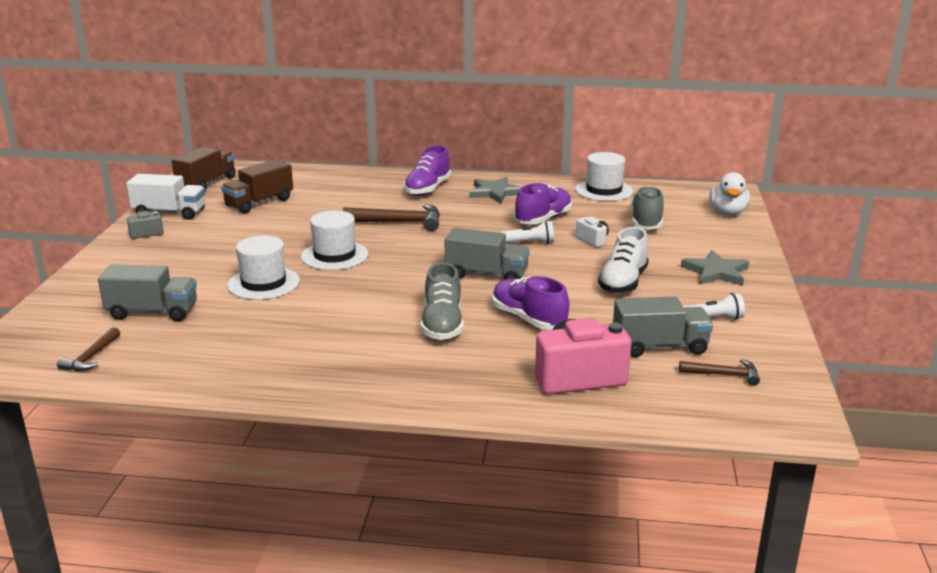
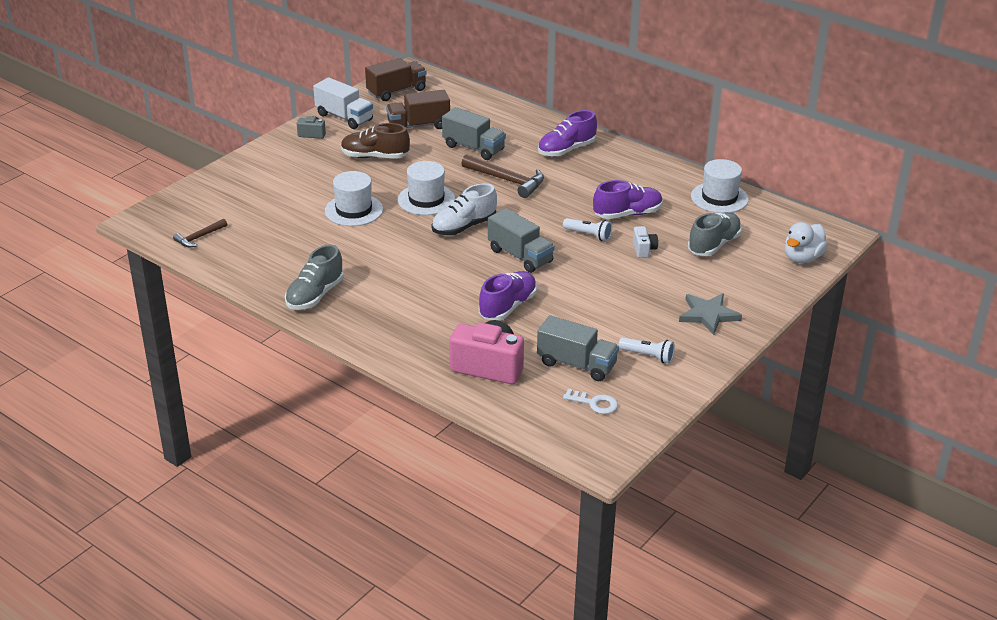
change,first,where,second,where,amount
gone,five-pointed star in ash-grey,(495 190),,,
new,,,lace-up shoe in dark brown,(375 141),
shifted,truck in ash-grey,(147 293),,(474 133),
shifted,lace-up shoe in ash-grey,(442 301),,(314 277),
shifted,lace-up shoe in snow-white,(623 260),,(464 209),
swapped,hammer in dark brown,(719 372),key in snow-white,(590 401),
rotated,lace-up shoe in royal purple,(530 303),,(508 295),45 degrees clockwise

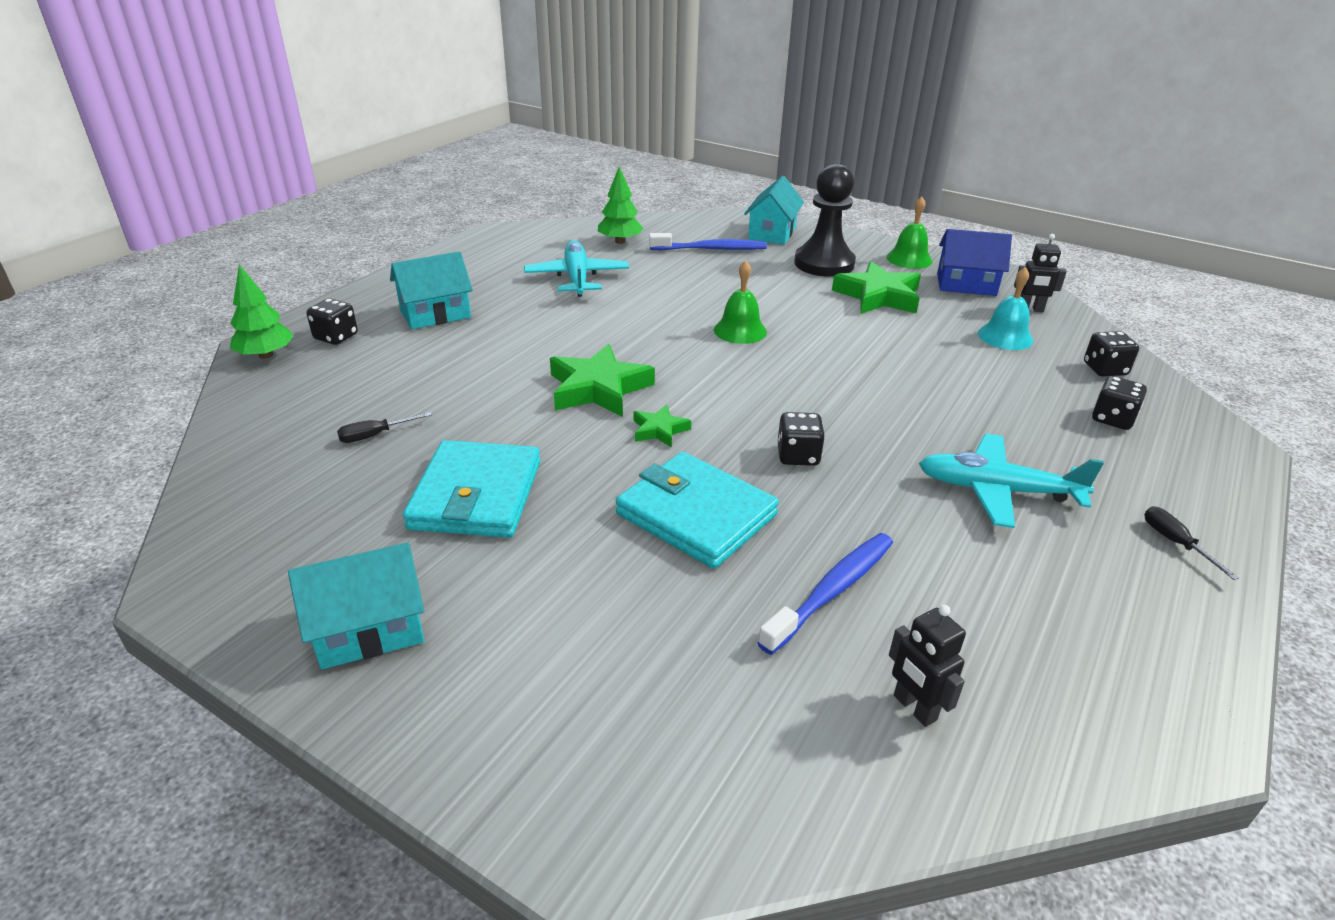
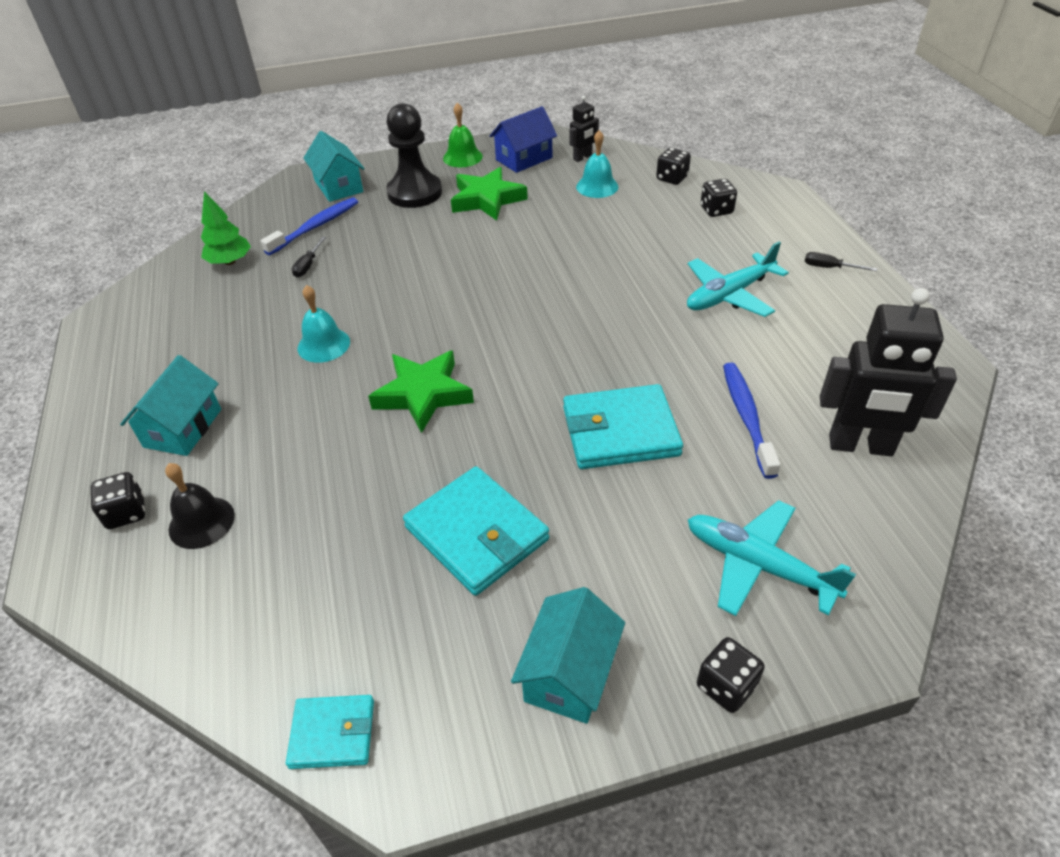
change,first,where,second,where,amount
gone,fir tree in leaf-green,(262 312),,,
gone,five-pointed star in leaf-green,(662 426),,,
gone,school bell in leaf-green,(740 302),,,
new,,,school bell in ebony,(200 506),
new,,,billfold in aqua,(330 732),
new,,,school bell in aqua,(324 324),
shifted,flat screwdriver in ebony,(384 427),,(309 256),
shifted,aeroplane in aqua,(576 268),,(771 558),
shifted,die in ebony,(801 439),,(731 675),
scaled,robot in ebony,(927 666),,(888 372),x2.00

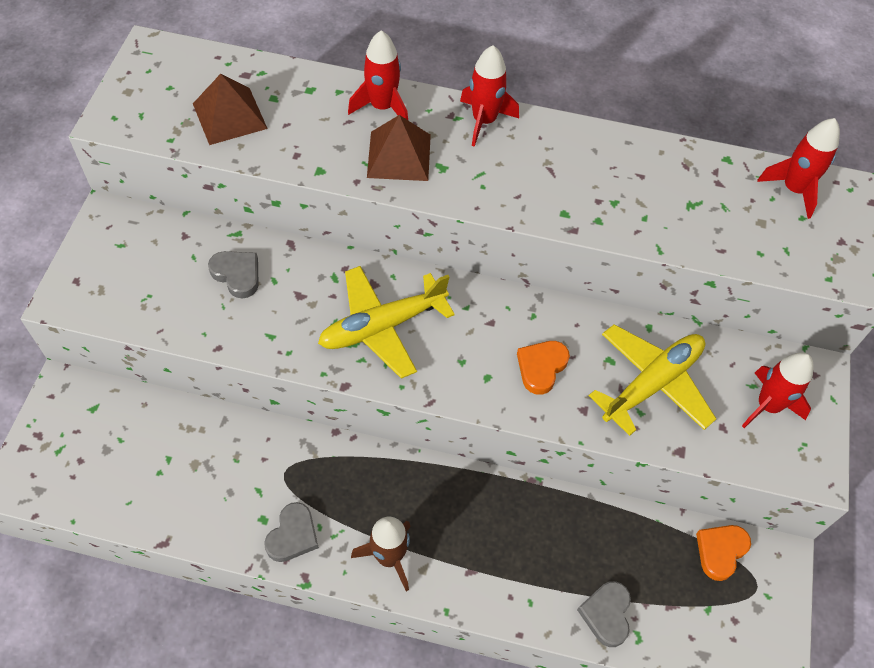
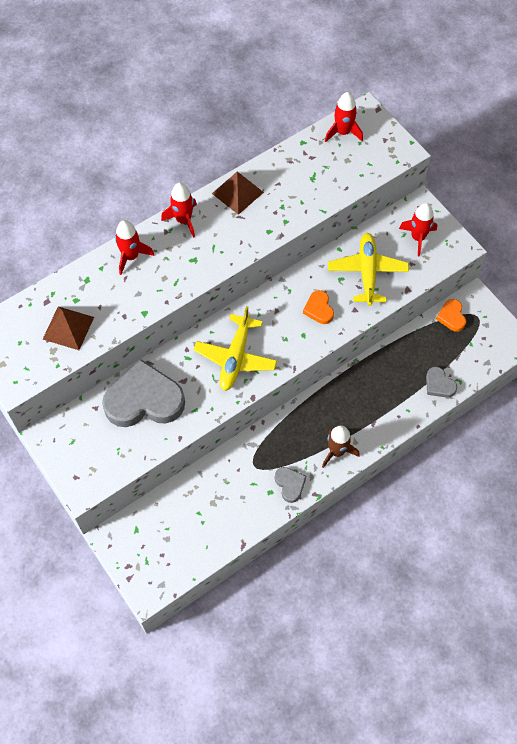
change,first,where,second,where,amount
shifted,pyramid shape in dark brown,(399 148),,(238 193),
scaled,heart shape in ash-grey,(233 275),,(143 393),x2.16

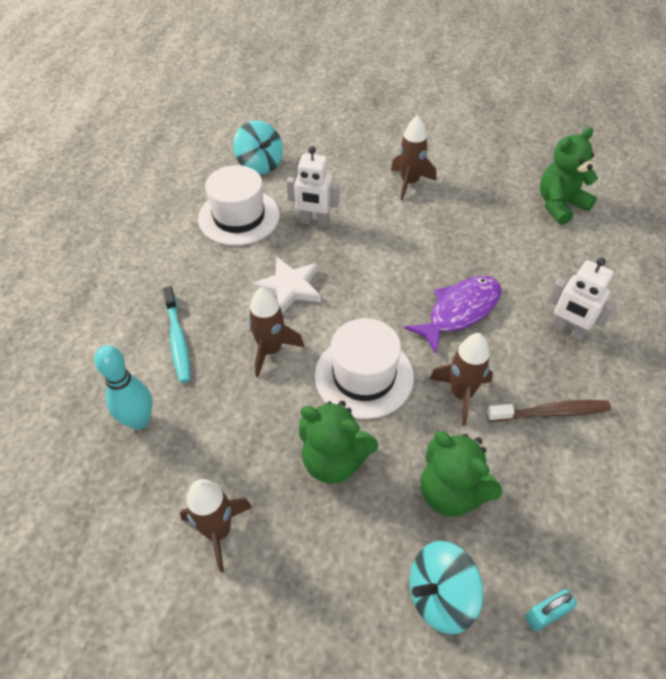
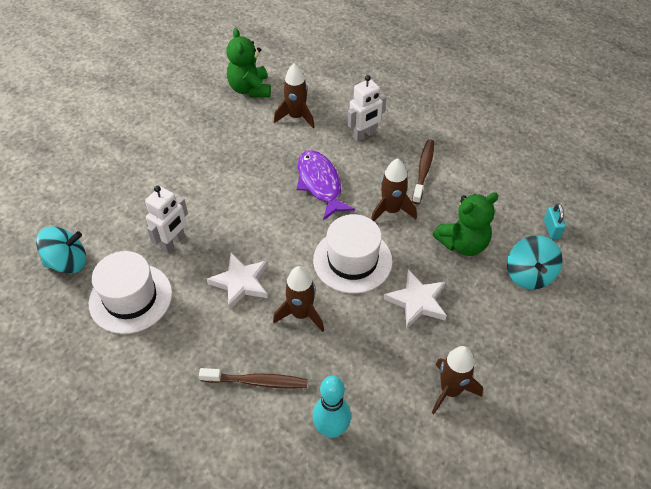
change,first,where,second,where,amount
shifted,toy rocket in dark brown,(414 157),,(294 96),
swapped,teddy bear in leaf-green,(338 442),five-pointed star in snow-white,(415 298),
repainted,dental brush in aqua,(177 334),dental brush in dark brown,(253 378),

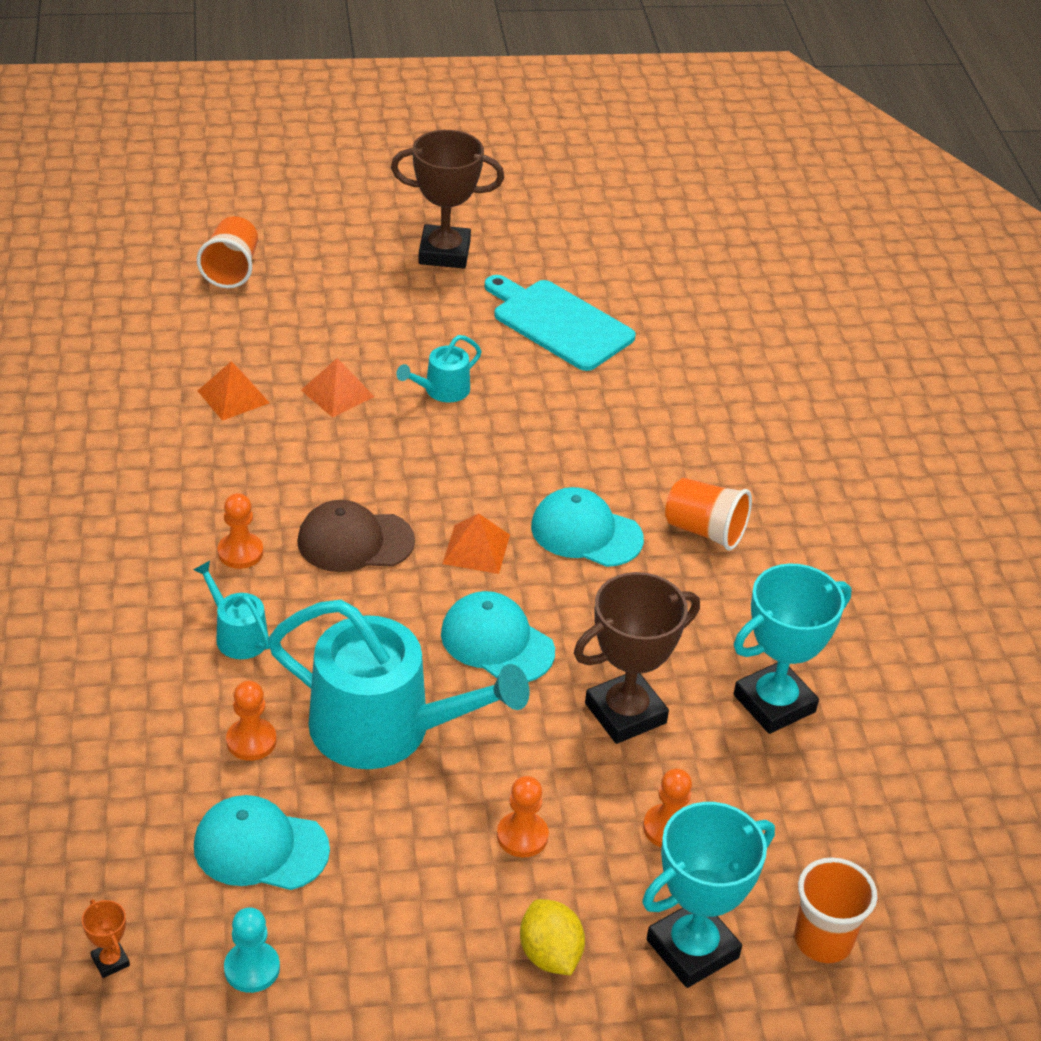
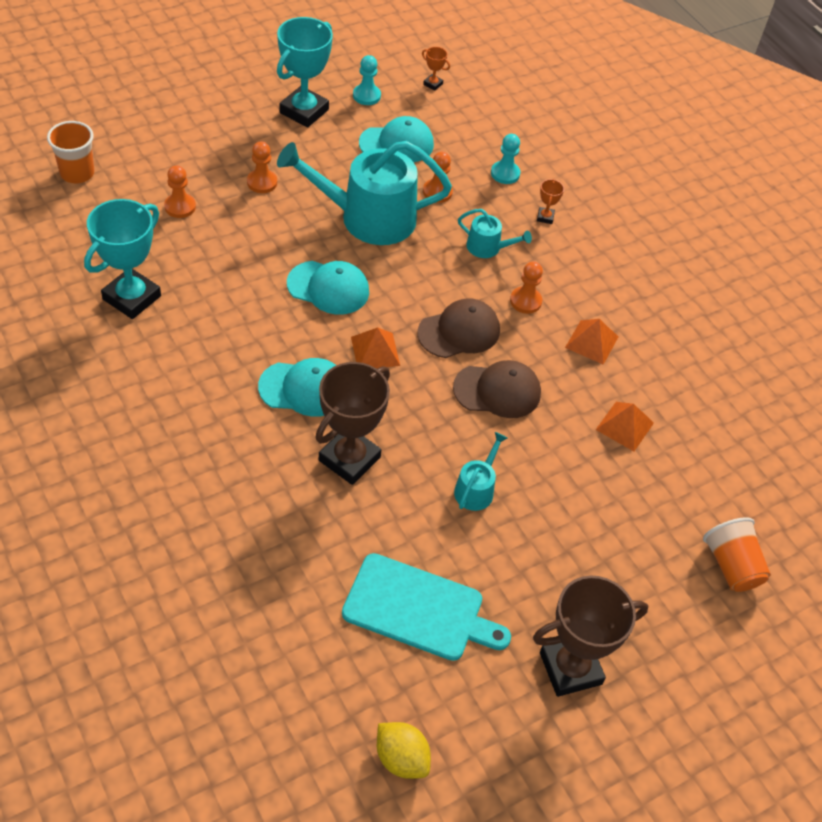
change,first,where,second,where,amount
gone,tumbler in orange-coloured,(708 514),,,
new,,,peaked cap in dark brown,(497 389),
new,,,pawn in aqua,(505 159),
new,,,prize cup in orange-coloured,(550 201),
shifted,pyramid shape in orange-coloured,(338 388),,(591 342),
shifted,lemon in yellow,(552 937),,(404 750),
shifted,prize cup in dark brown,(637 658),,(352 423),
shifted,prize cup in aqua,(708 895),,(305 72),

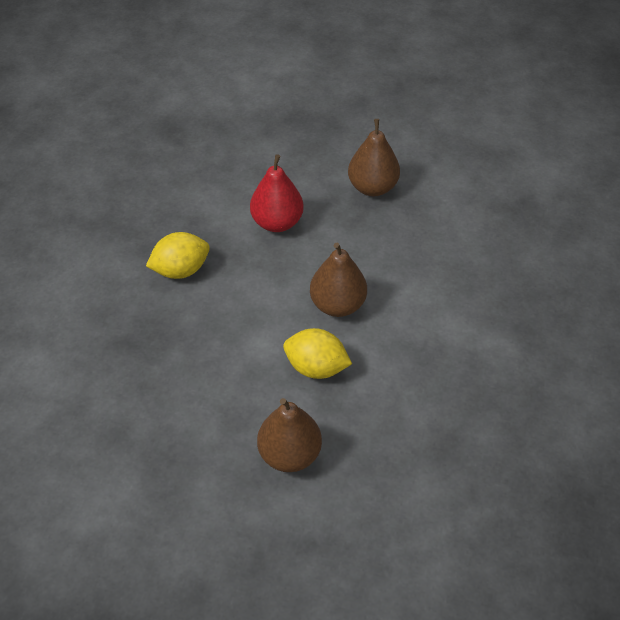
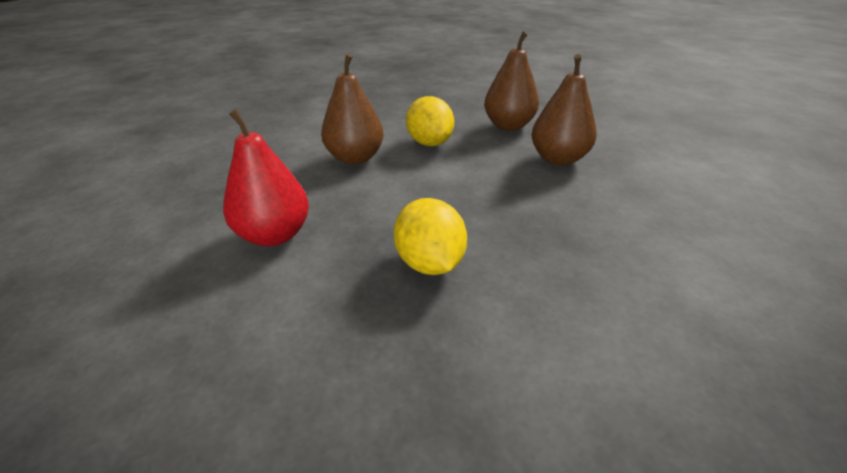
change,first,where,second,where,amount
shifted,pear fruit in dark brown,(374 157),,(564 109),
rotated,lemon in yellow,(178 255),,(430 236),45 degrees clockwise

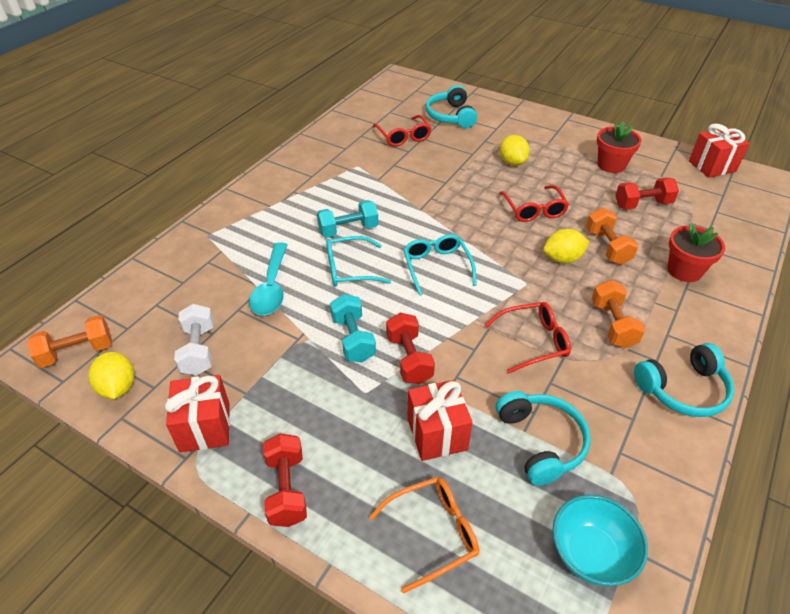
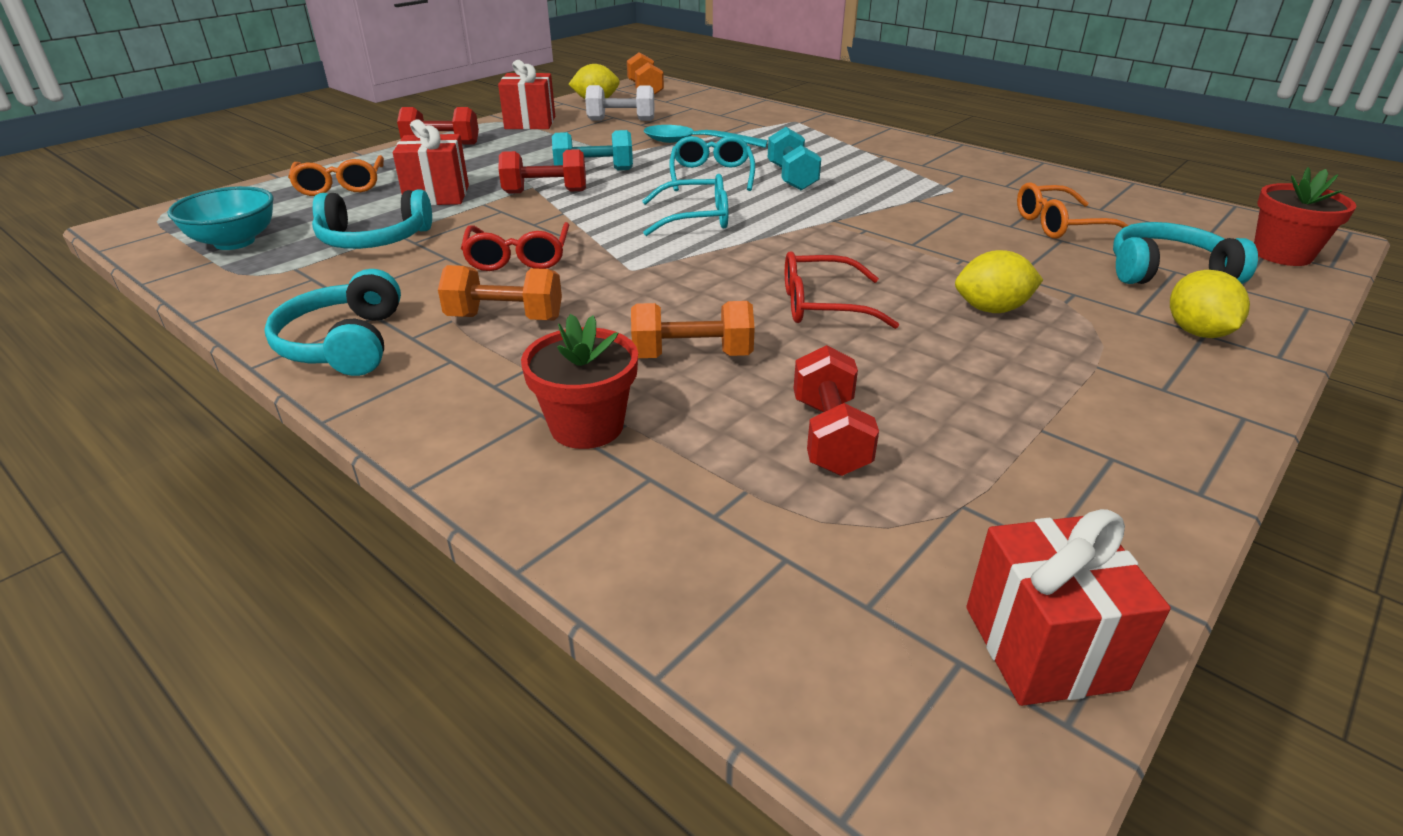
change,first,where,second,where,amount
shifted,lemon in yellow,(566 246),,(1210 304),
shifted,potted plant in crimson,(619 147),,(1305 216),
repainted,glasses in crimson,(402 131),glasses in orange-coloured,(1072 210),

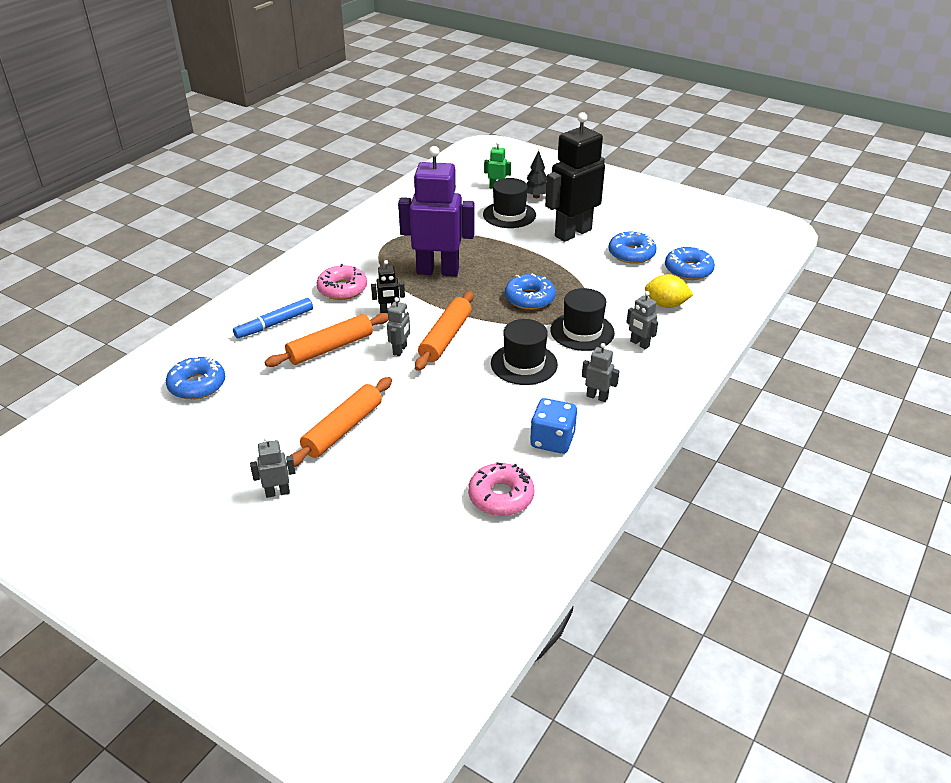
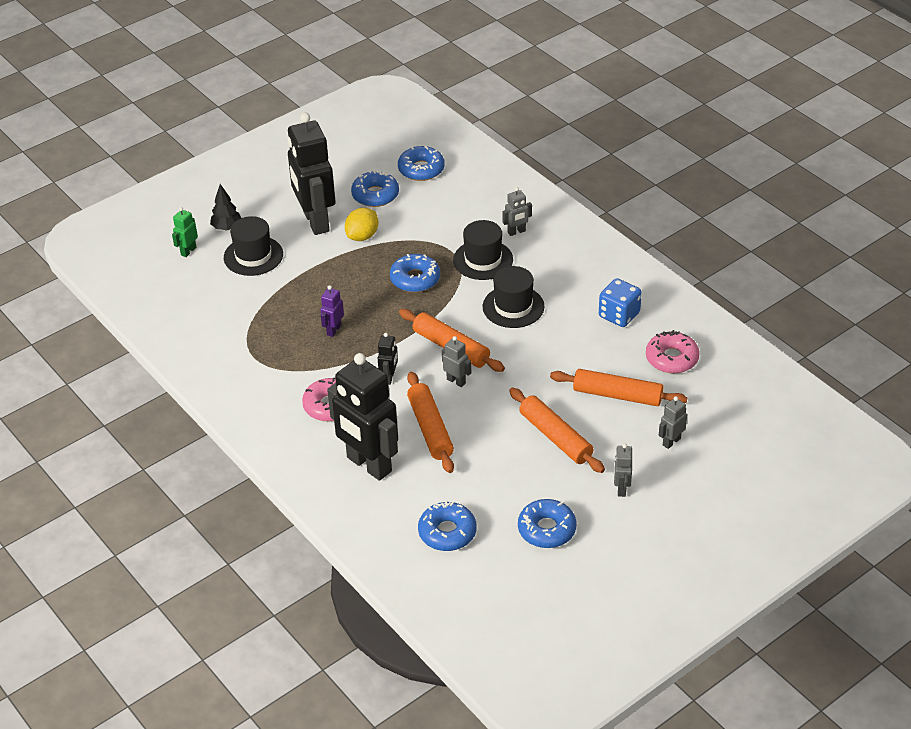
change,first,where,second,where,amount
new,,,doughnut in blue,(547 523),
new,,,dough roller in orange-coloured,(618 387),
shifted,robot in ash-grey,(601 372),,(673 422),
shifted,lemon in yellow,(669 291),,(361 224),
swapped,marker in blue,(273 318),robot in ebony,(362 417),
scaled,robot in royal purple,(436 211),,(332 311),x0.42

